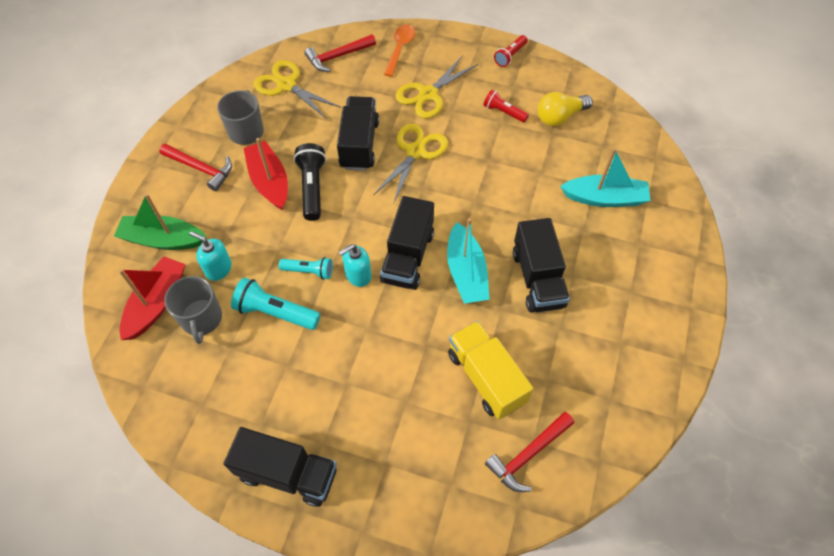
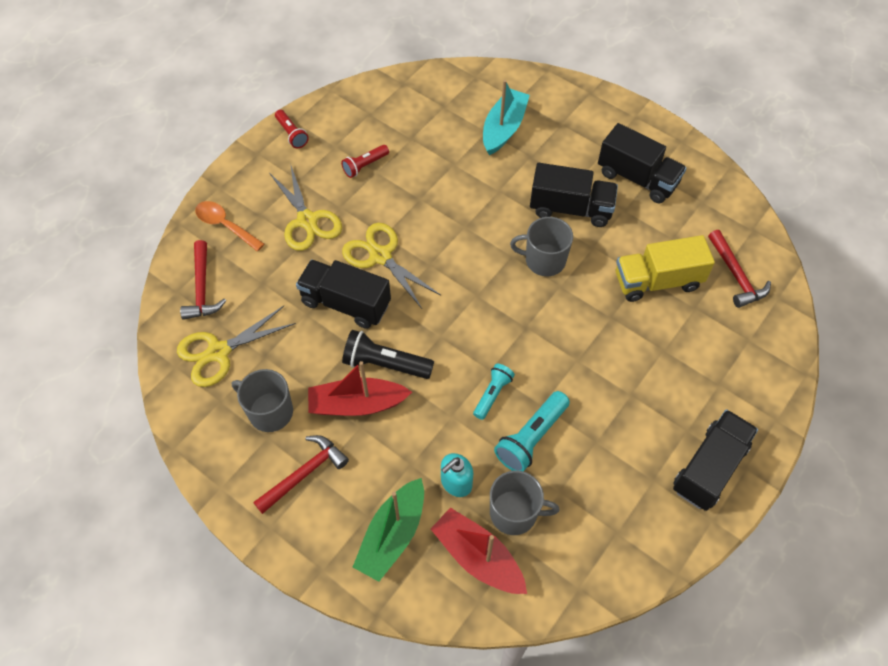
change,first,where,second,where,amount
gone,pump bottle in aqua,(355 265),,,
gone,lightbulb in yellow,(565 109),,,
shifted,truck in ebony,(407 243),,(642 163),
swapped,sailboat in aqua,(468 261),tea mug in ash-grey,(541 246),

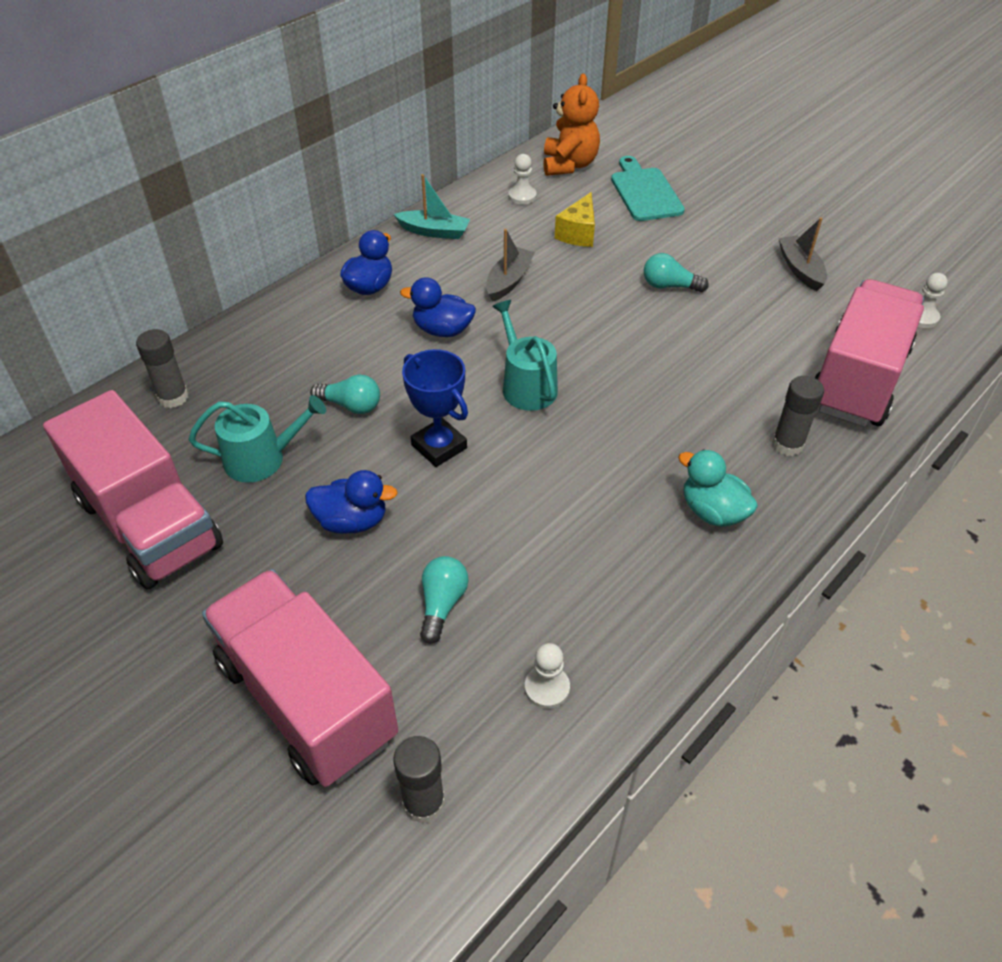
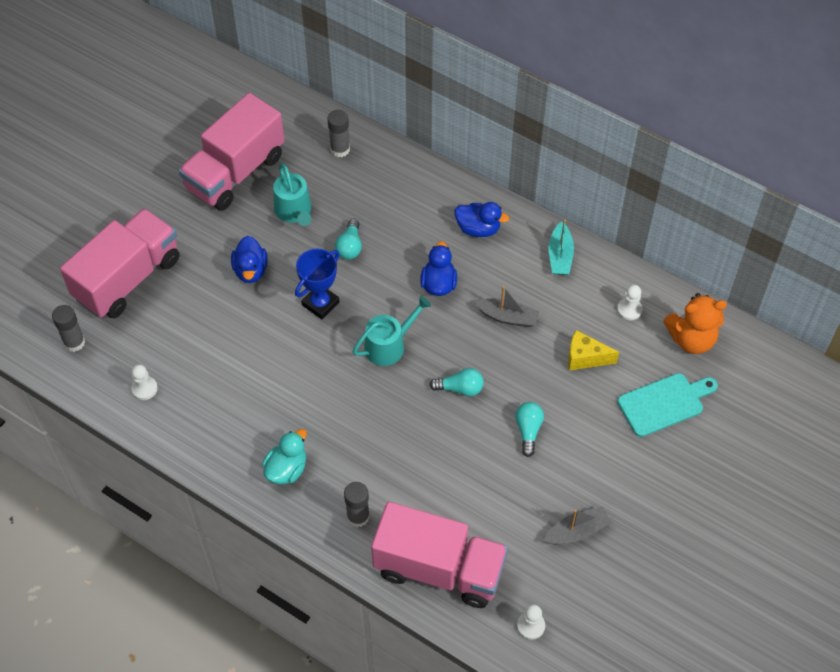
change,first,where,second,where,amount
shifted,lightbulb in aqua,(444 600),,(456 382),

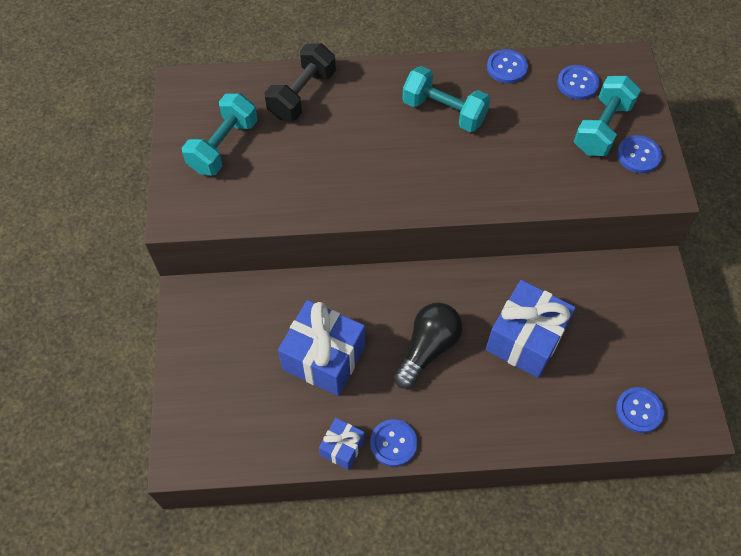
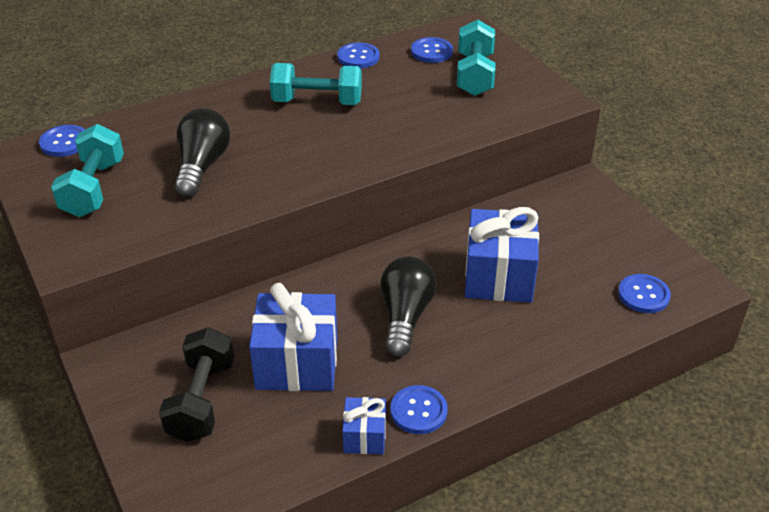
change,first,where,second,where,amount
new,,,lightbulb in ebony,(202 152),
shifted,free weight in ebony,(300 82),,(196 384),
shifted,sewing button in blue,(639 154),,(62 141),

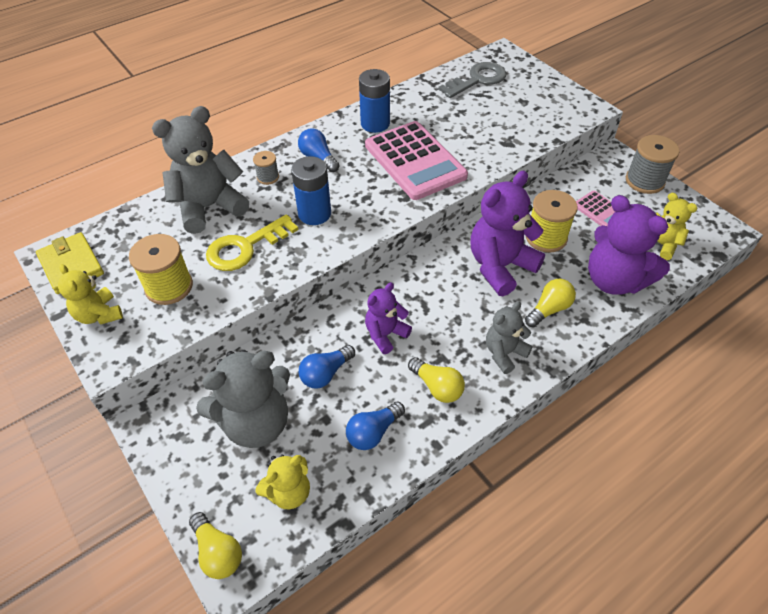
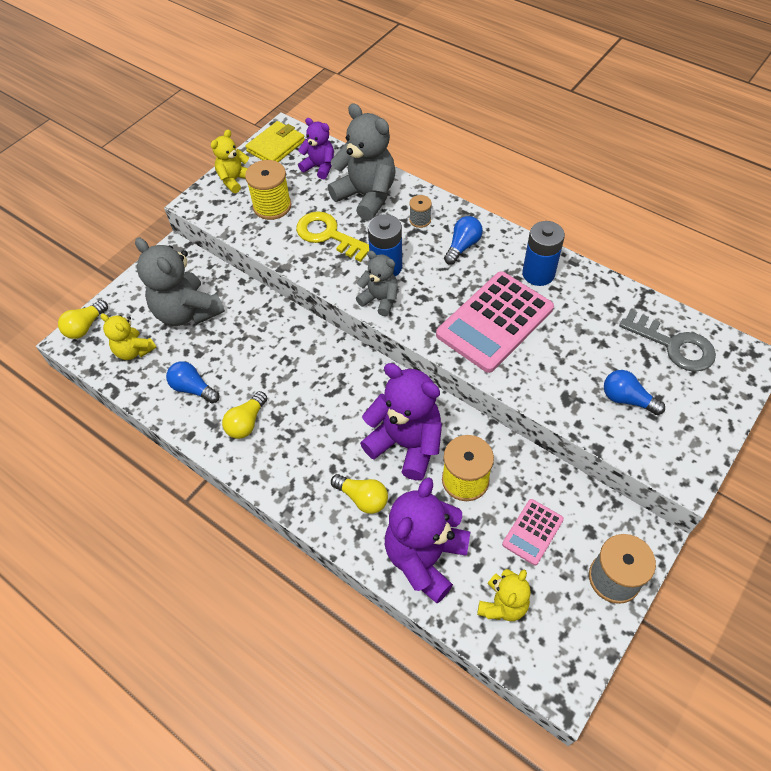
change,first,where,second,where,amount
shifted,lightbulb in blue,(327 367),,(634 392),
shifted,teddy bear in royal purple,(388 318),,(316 148),
shifted,teddy bear in ash-grey,(509 338),,(377 283),

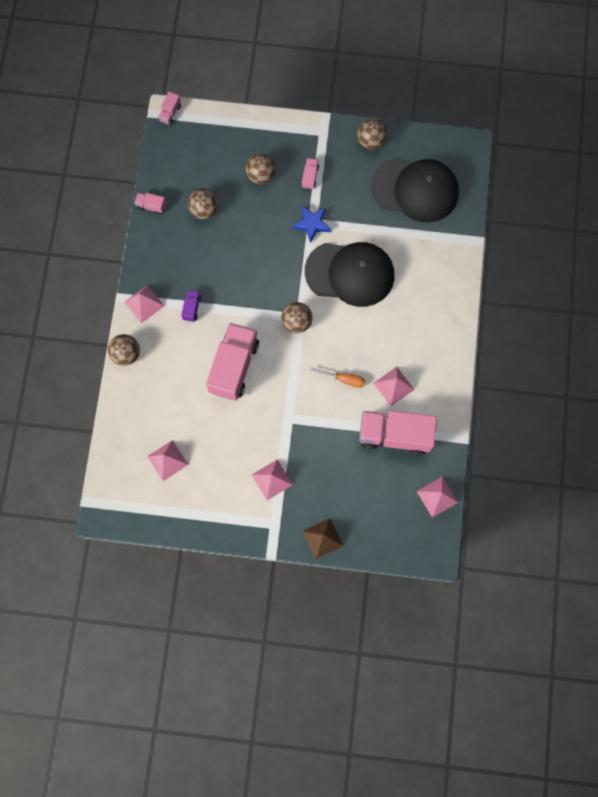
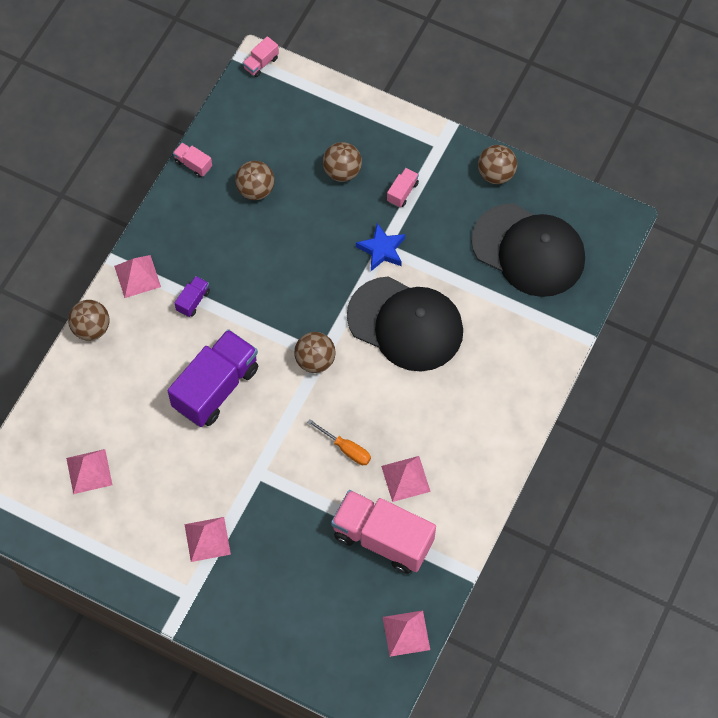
change,first,where,second,where,amount
gone,pyramid shape in dark brown,(322 538),,,
repainted,truck in rose-pink,(232 362),truck in royal purple,(213 378),

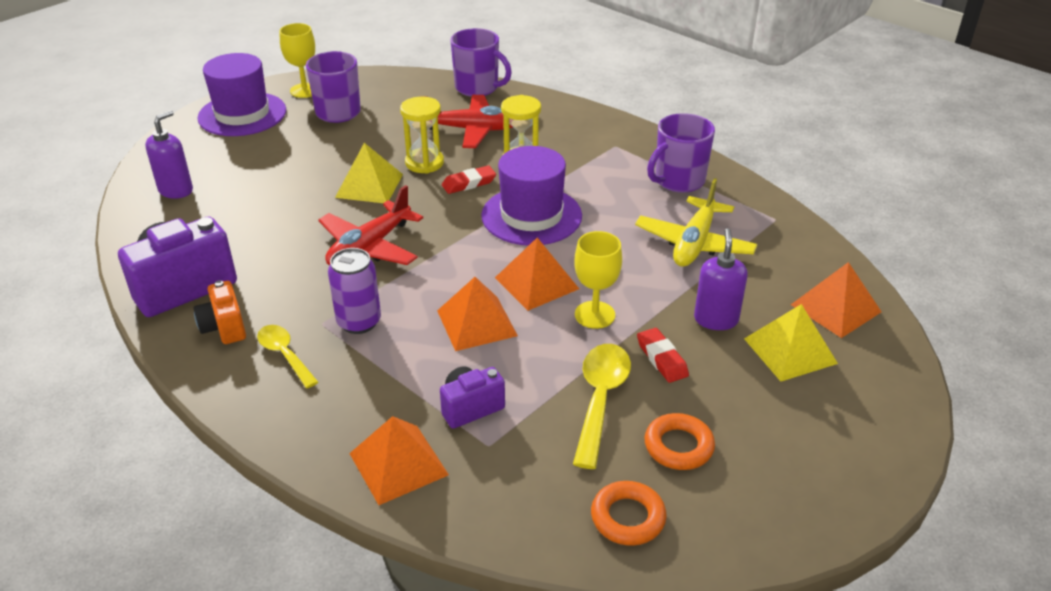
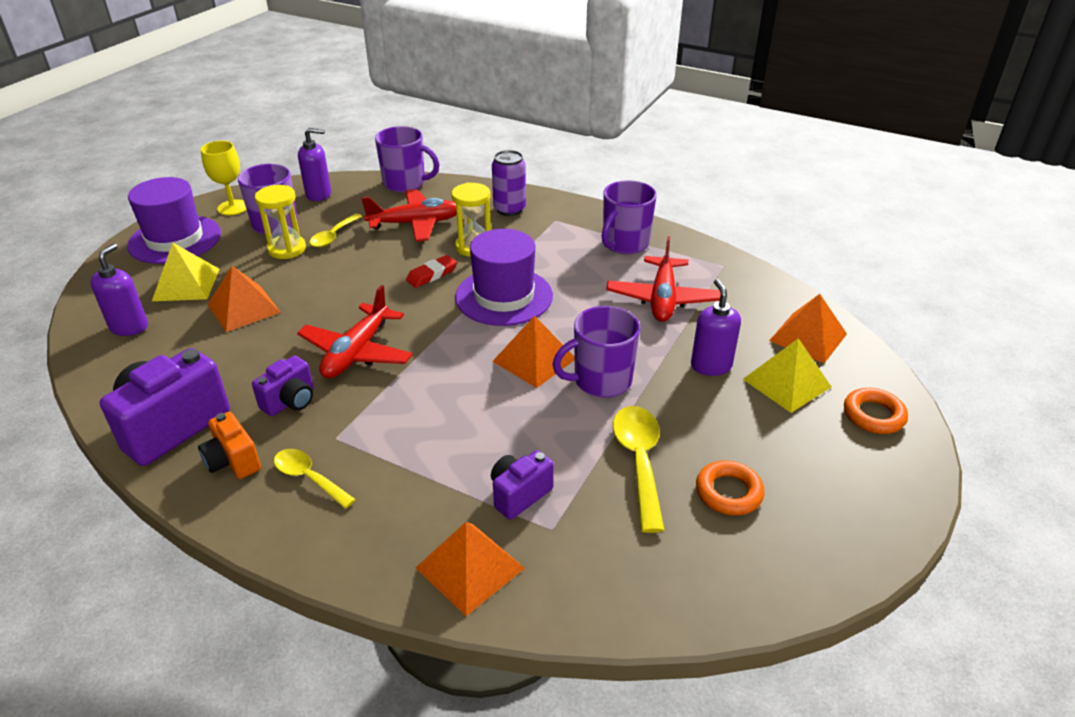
change,first,where,second,where,amount
gone,pencil eraser in crimson,(663 355),,,
new,,,photo camera in royal purple,(283 386),
new,,,pump bottle in royal purple,(314 164),
new,,,teaspoon in yellow,(336 230),
shifted,tin in royal purple,(354 291),,(509 183),
shifted,pyramid shape in yellow,(369 173),,(186 272),
shifted,sand timer in yellow,(422 135),,(280 222),
shifted,pyramid shape in orange-coloured,(477 314),,(244 299),
shifted,torus in orange-coloured,(629 513),,(876 411),
swapped,chalice in yellow,(598 280),tea mug in royal purple,(596 352),
repainted,aeroplane in yellow,(696 222),aeroplane in crimson,(663 279),

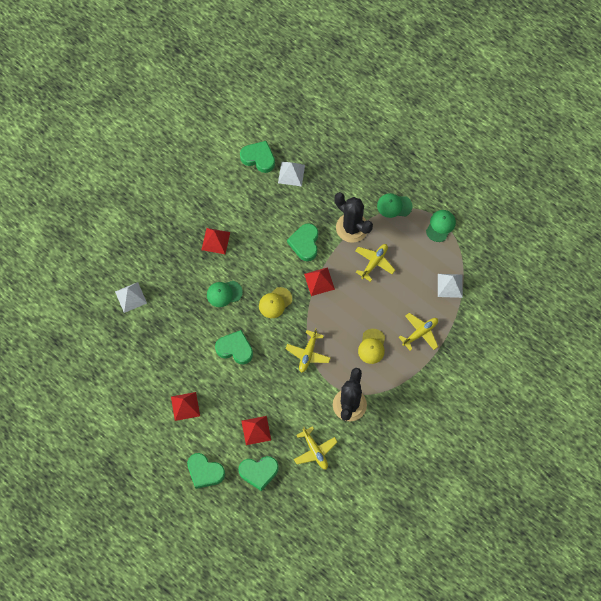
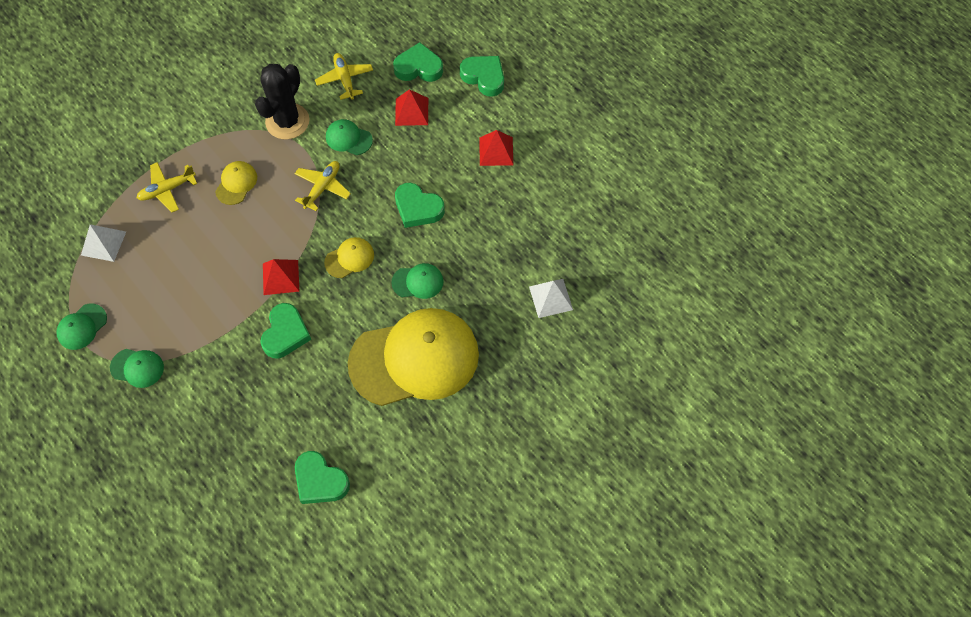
change,first,where,second,where,amount
gone,pyramid shape in snow-white,(291 174),,,
gone,saguaro cactus in ebony,(353 217),,,
gone,aeroplane in yellow,(375 263),,,
new,,,peaked cap in leaf-green,(349 137),
swapped,pyramid shape in crimson,(215 241),peaked cap in yellow,(413 357),

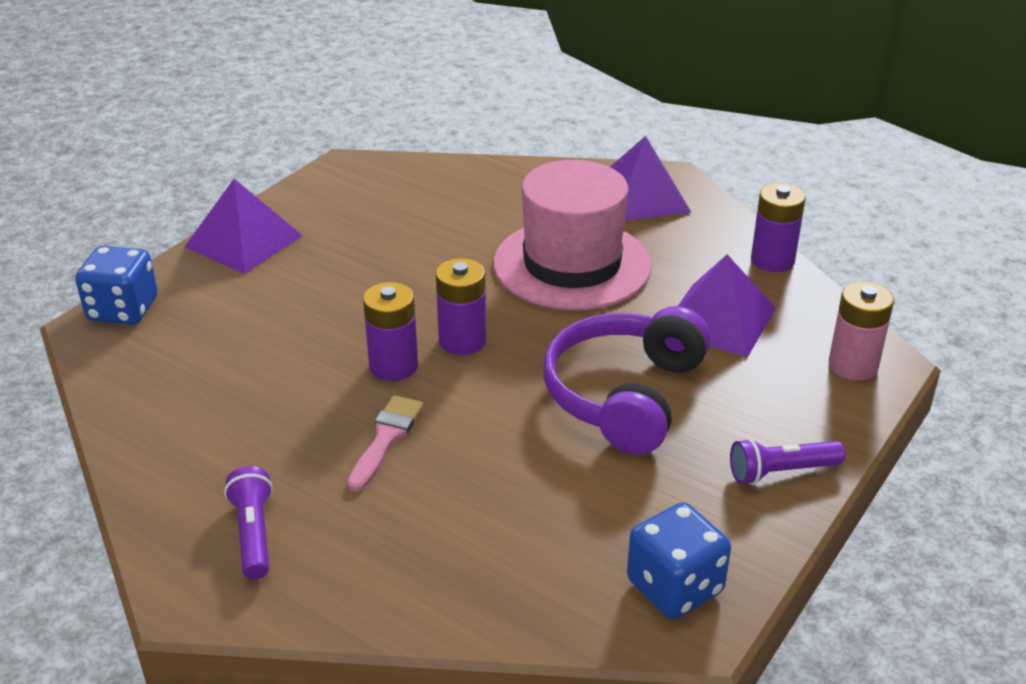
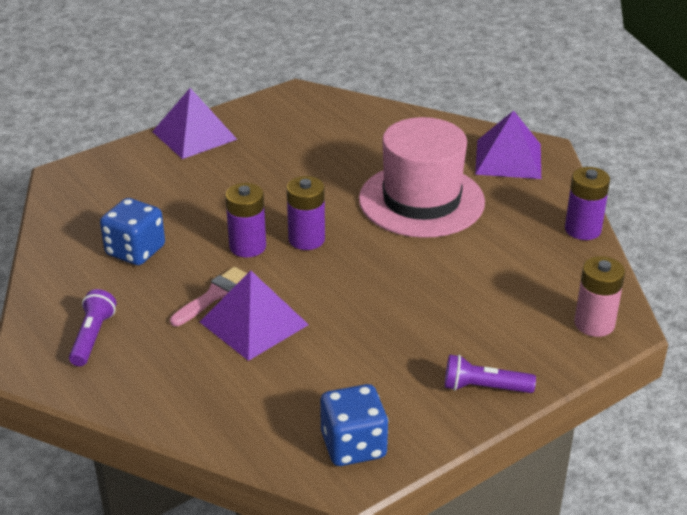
change,first,where,second,where,amount
gone,headphones in royal purple,(627 380),,,
shifted,die in blue,(116 285),,(132 231),
shifted,pyramid shape in royal purple,(727 306),,(254 315),

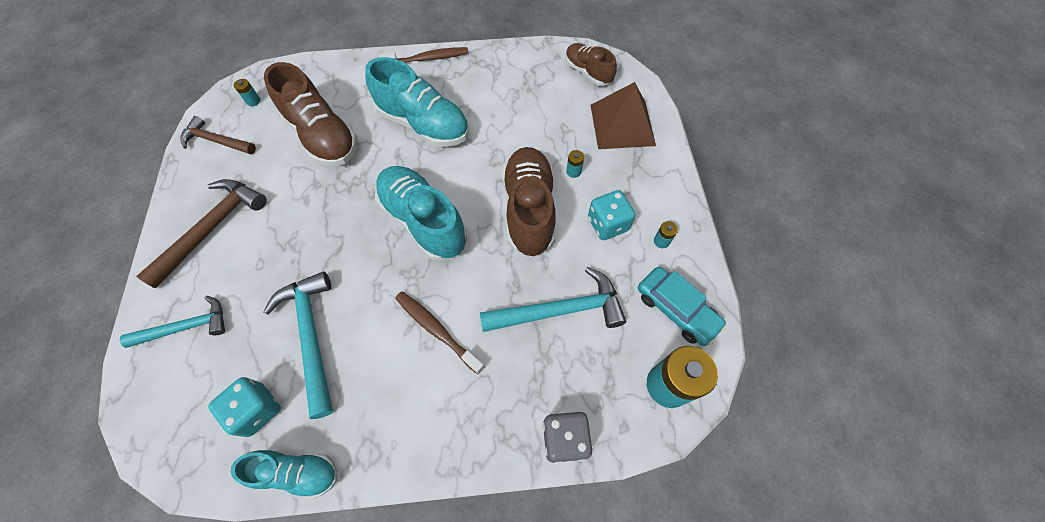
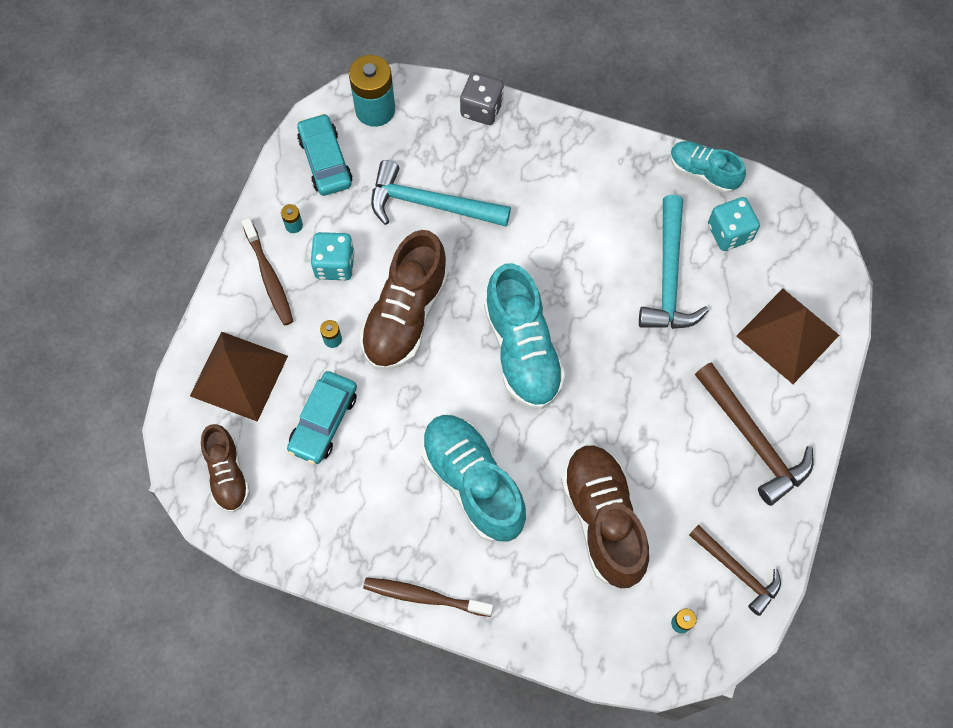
change,first,where,second,where,amount
new,,,toy car in aqua,(322 417),
shifted,dental brush in dark brown,(440 332),,(267 271),
swapped,hammer in aqua,(172 322),pyramid shape in dark brown,(787 336),
rotated,hammer in dark brown,(201 233),,(754 434),90 degrees counterclockwise

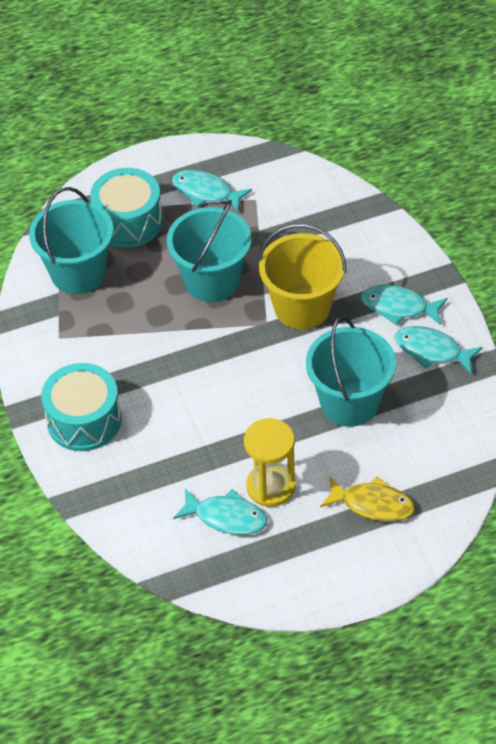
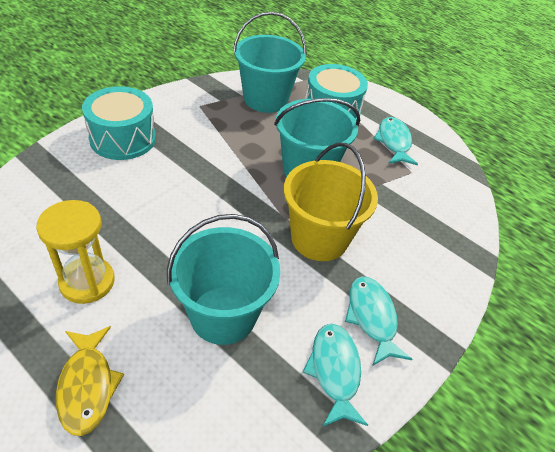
change,first,where,second,where,amount
gone,fish in aqua,(220 511),,,

